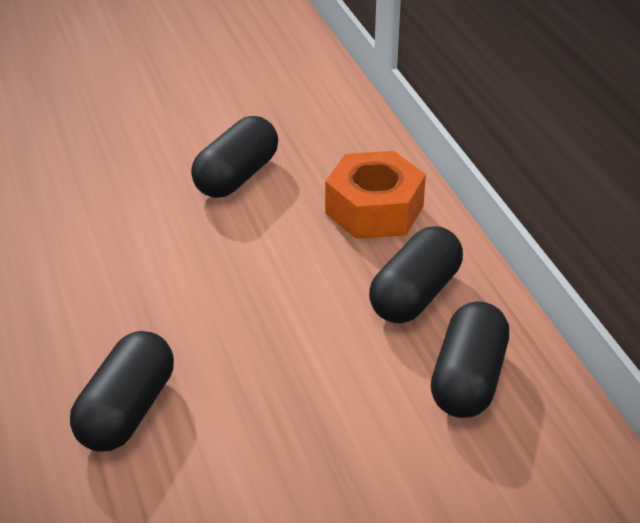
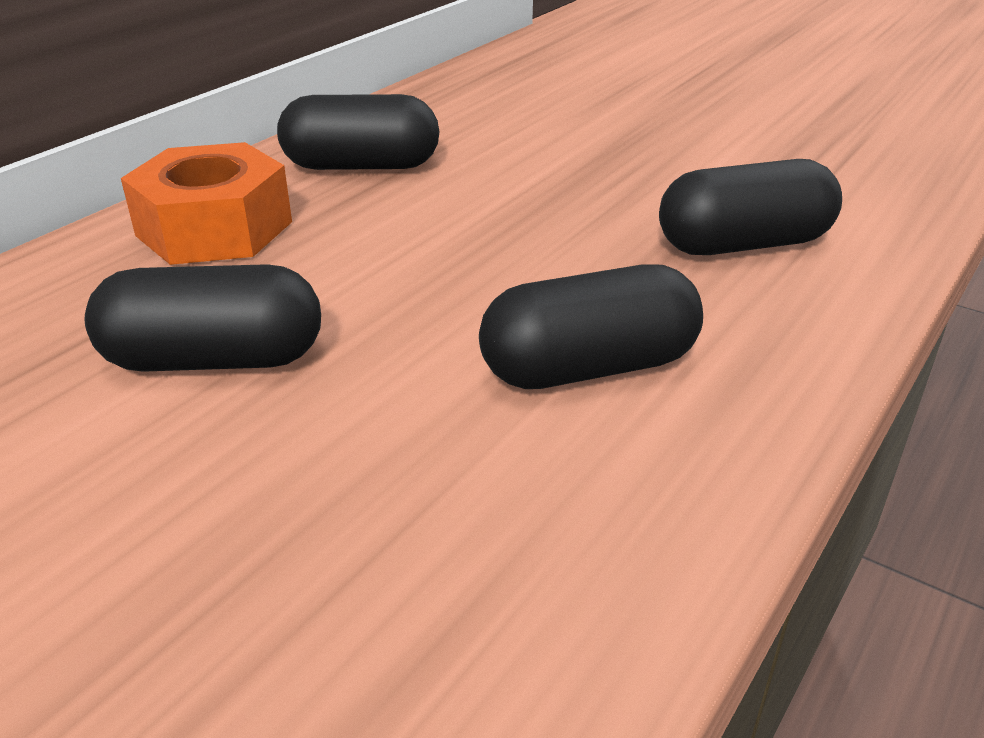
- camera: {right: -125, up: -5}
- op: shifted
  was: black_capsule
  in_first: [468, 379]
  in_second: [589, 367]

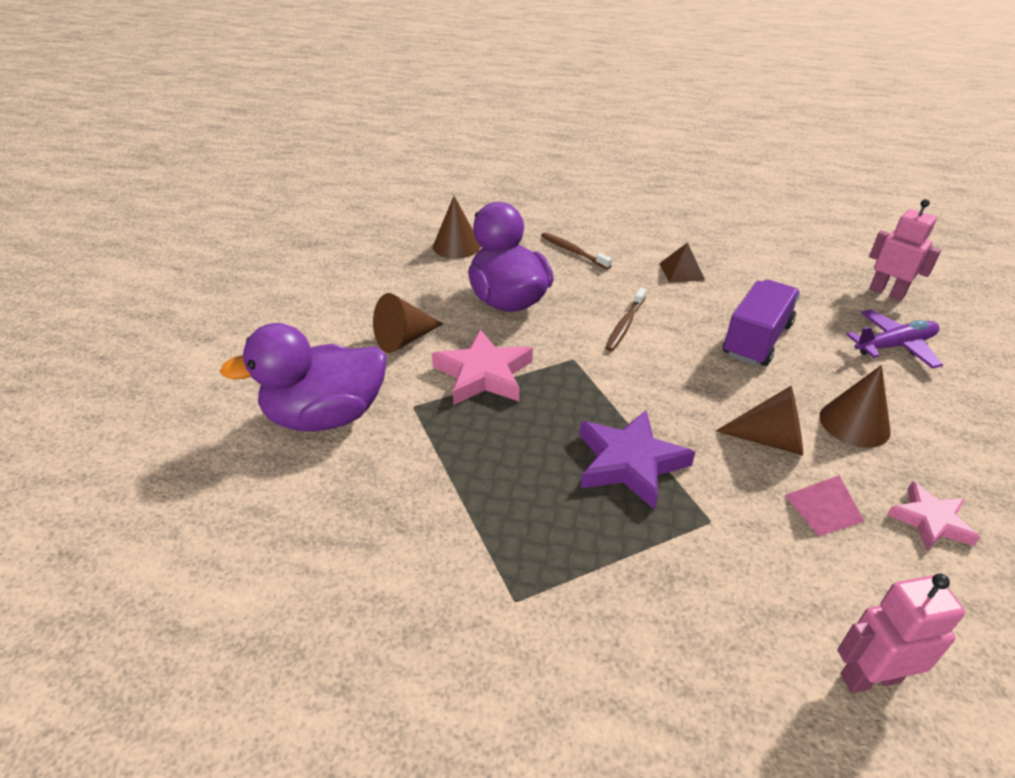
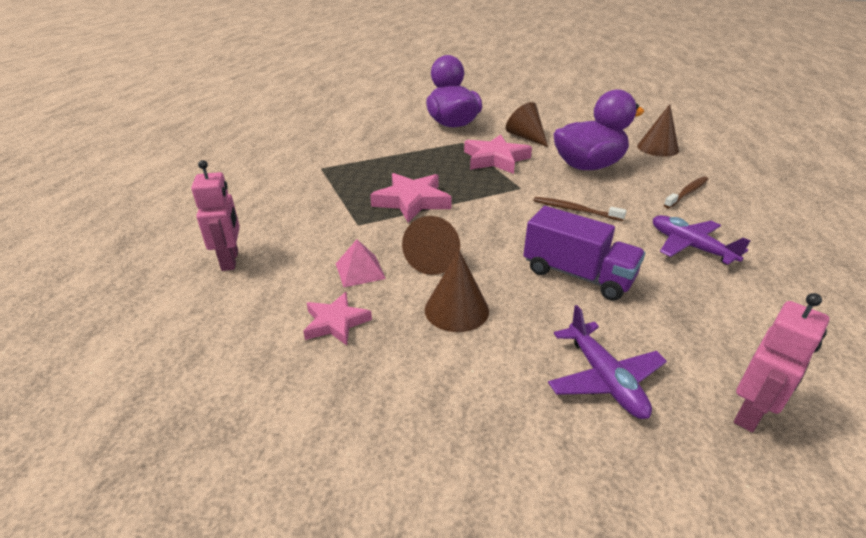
- camera: {right: 90, up: -5}
- op: repainted
  was: purple_star
  now: pink_star
  in_first: [629, 462]
  in_second: [412, 201]
- op: swapped
  was: brown_pyramid
  now: purple_plane
  in_first: [681, 271]
  in_second: [689, 246]

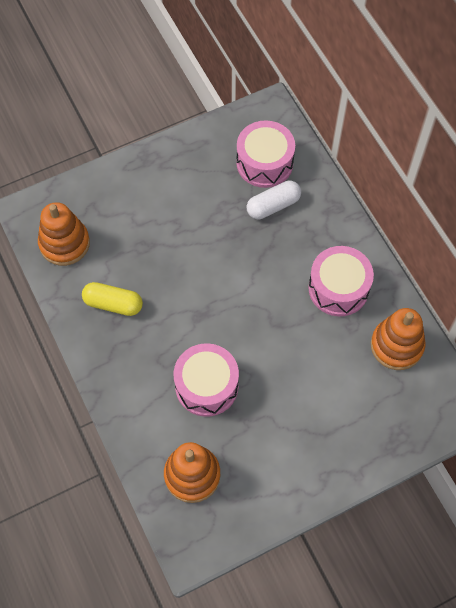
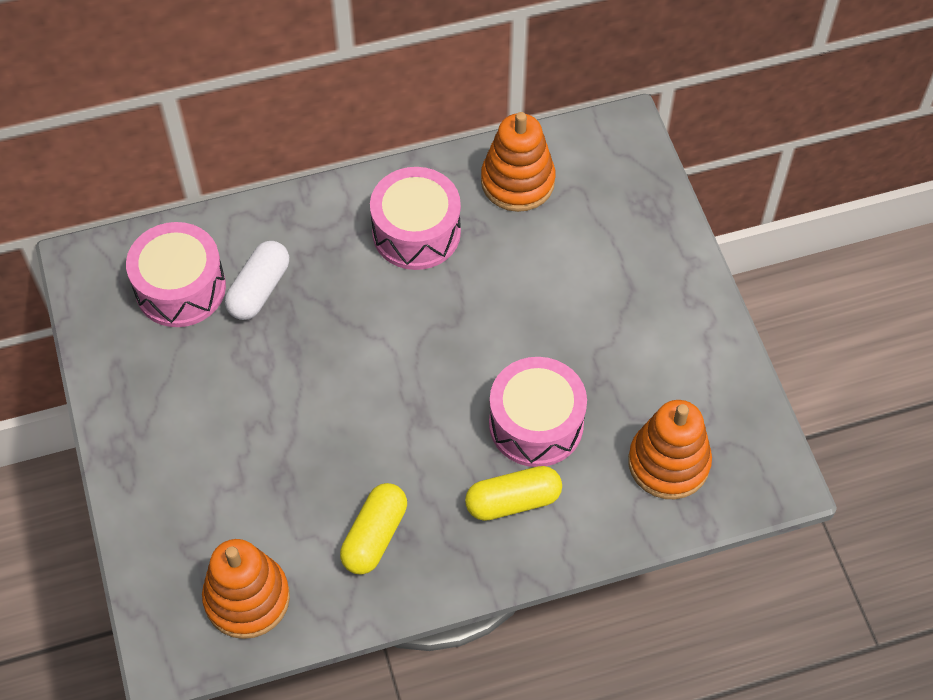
- camera: {right: -80, up: -5}
- op: rotated
  was: white_capsule
  in_first: [273, 205]
  in_second: [259, 289]
  clockwise: 45
- op: new
  now: yellow_capsule
  in_second: [513, 501]

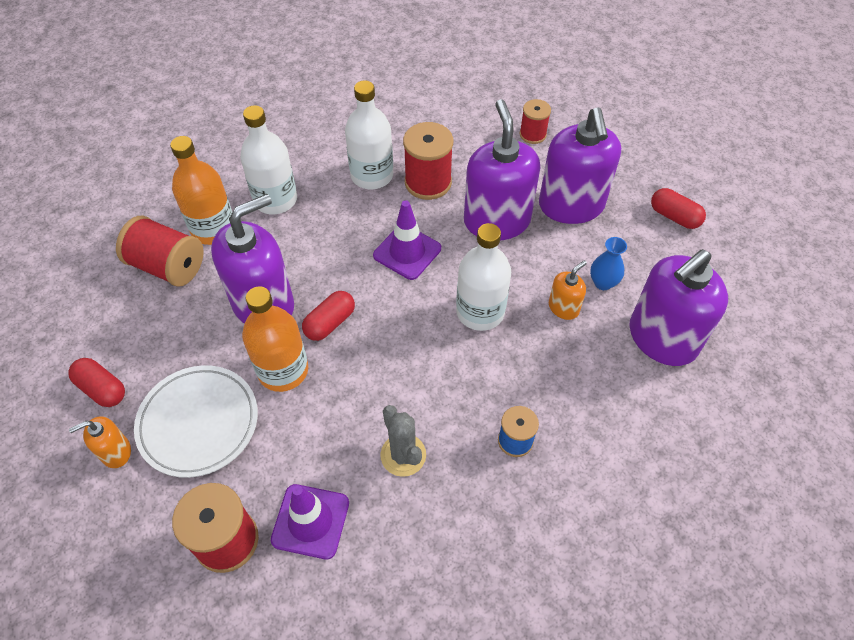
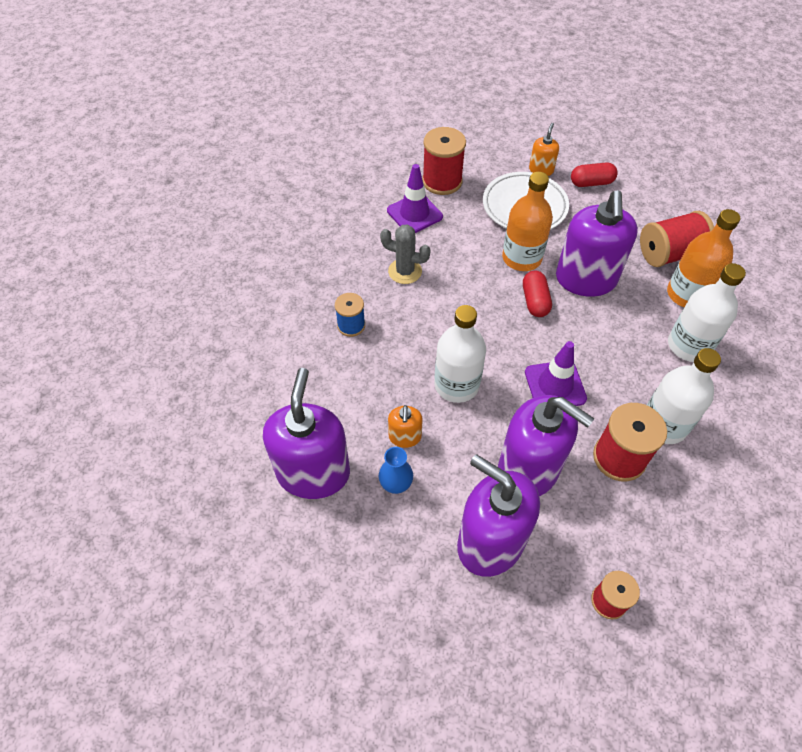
- camera: {right: 135, up: 0}
- op: gone
  was: red_capsule
  in_first: [674, 217]

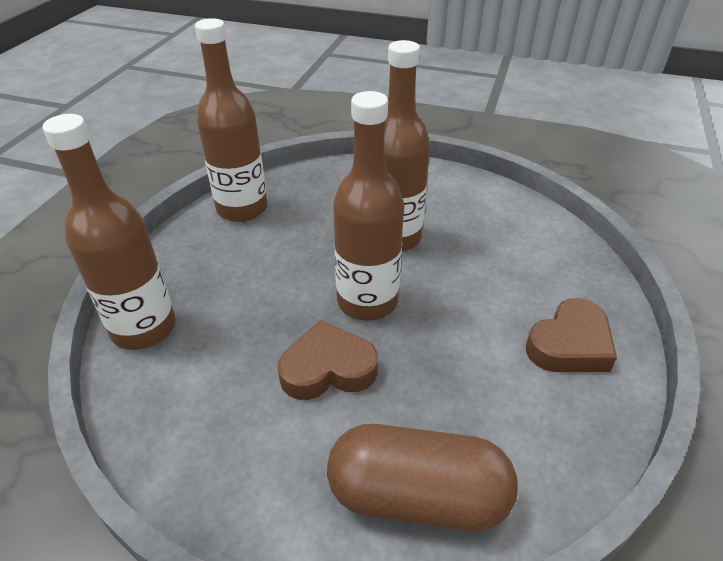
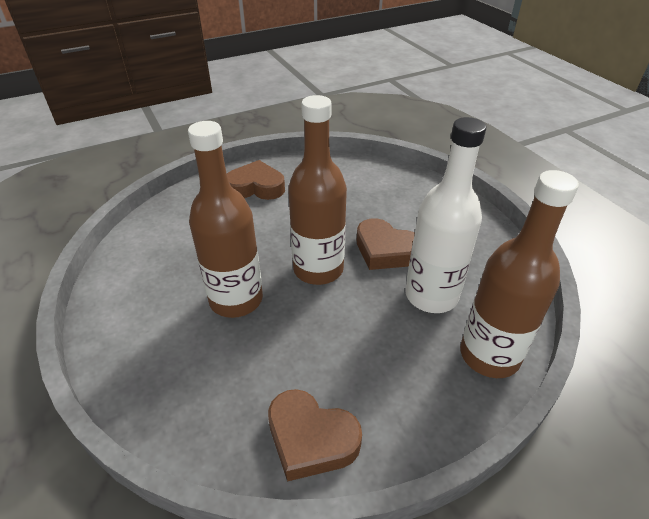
- camera: {right: -135, up: 0}
- op: swapped
  was: brown_bottle
  now: brown_heart
  in_first: [242, 209]
  in_second: [311, 439]
- op: new
  now: white_bottle
  in_second: [431, 295]
- op: gone
  was: brown_capsule
  in_first: [417, 496]

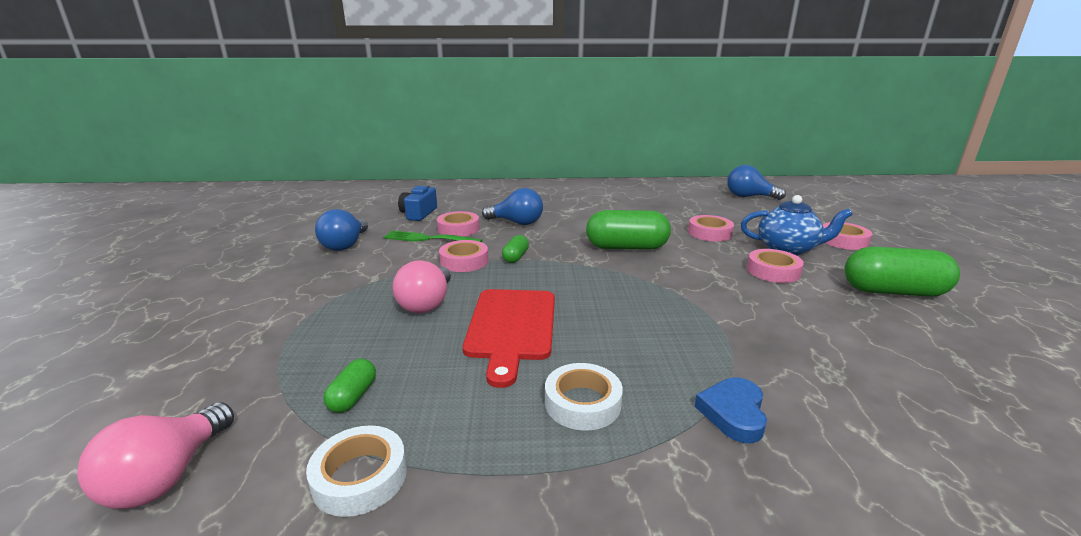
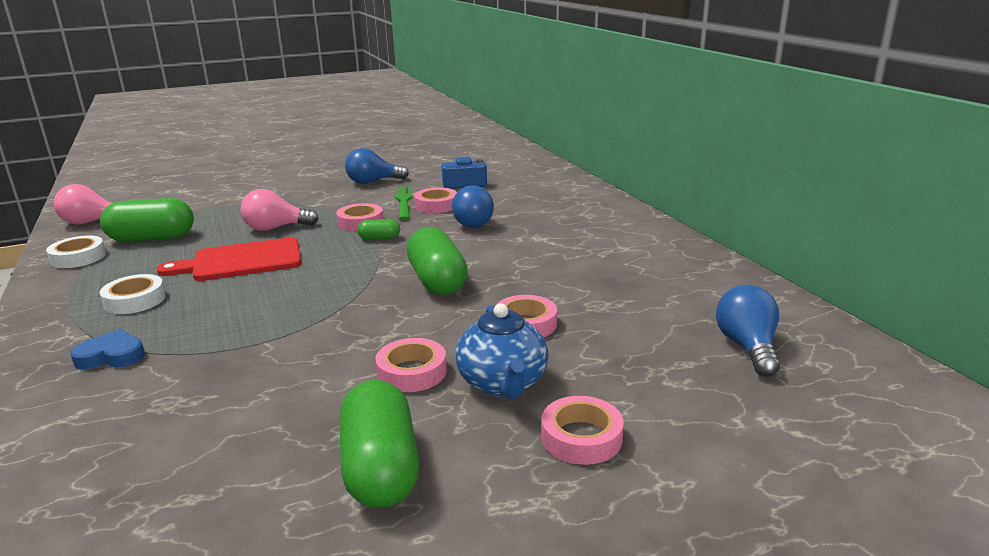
- camera: {right: 70, up: 0}
- op: scaled
  was: green_capsule
  in_first: [353, 397]
  in_second: [152, 238]
  ratio: 2.07

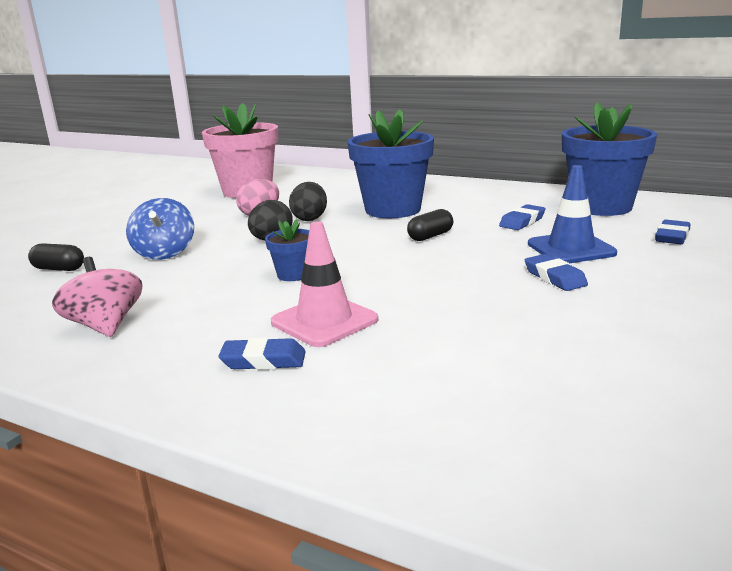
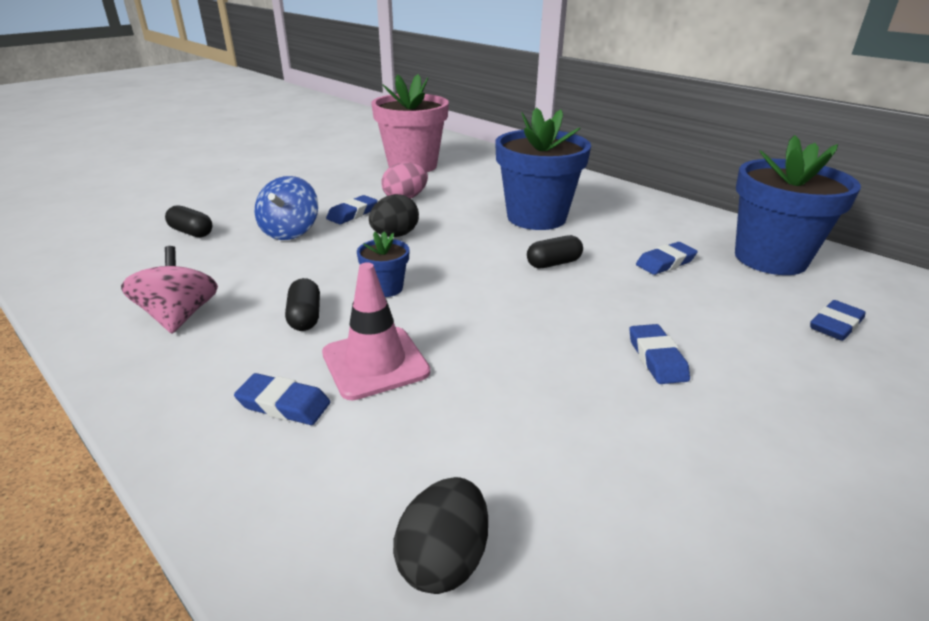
- camera: {right: 15, up: 10}
- op: new
  now: black_capsule
  in_second: [305, 317]
- op: new
  now: blue_eraser
  in_second: [352, 214]
- op: shifted
  was: black_egg
  in_first: [310, 218]
  in_second: [443, 559]
- op: gone
  was: blue_traffic_cone
  in_first: [571, 249]

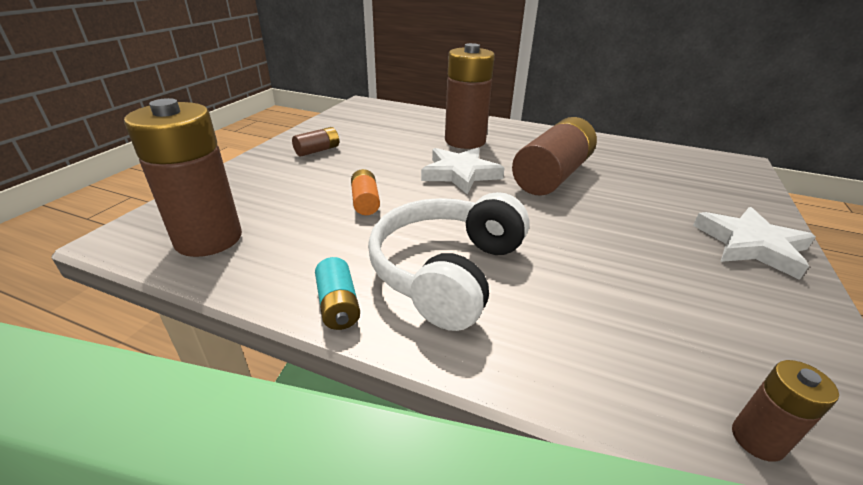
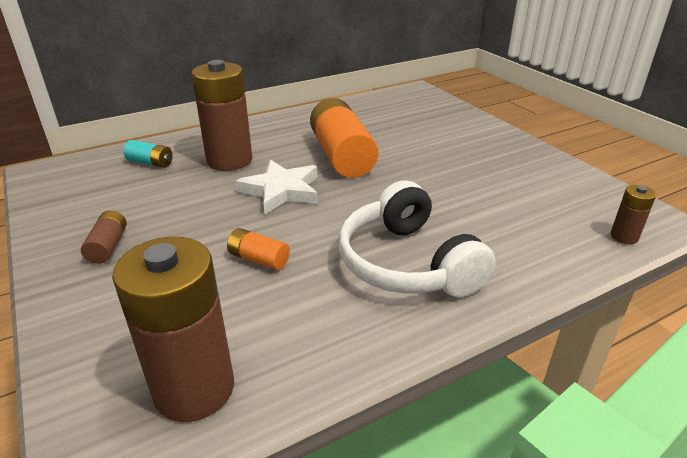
- camera: {right: -50, up: 0}
- op: shifted
  was: turquoise_battery
  in_first: [338, 305]
  in_second: [150, 163]
- op: repainted
  was: brown_battery
  now: orange_battery
  in_first: [552, 175]
  in_second: [341, 156]
- op: gone
  was: white_star
  in_first: [750, 245]

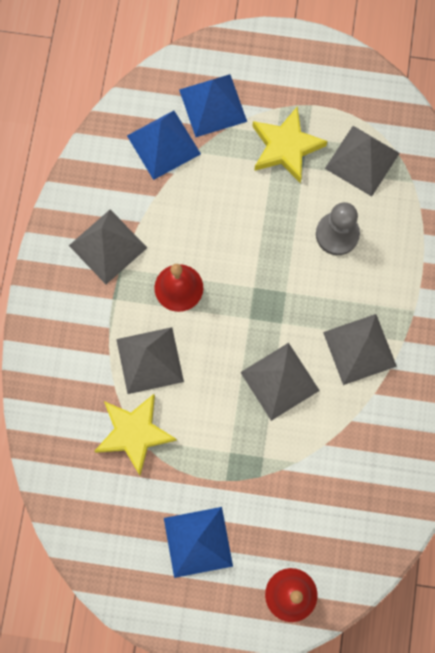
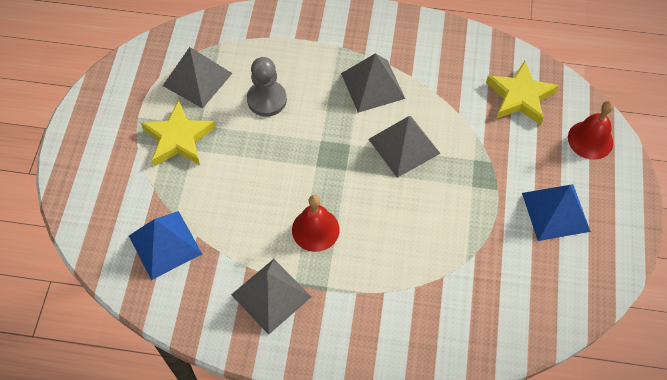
- camera: {right: -90, up: -15}
- op: shifted
  was: yellow_star
  in_first: [134, 433]
  in_second: [520, 96]
- op: gone
  was: grey_pyramid
  in_first: [150, 360]
- op: gone
  was: blue_pyramid
  in_first: [213, 105]

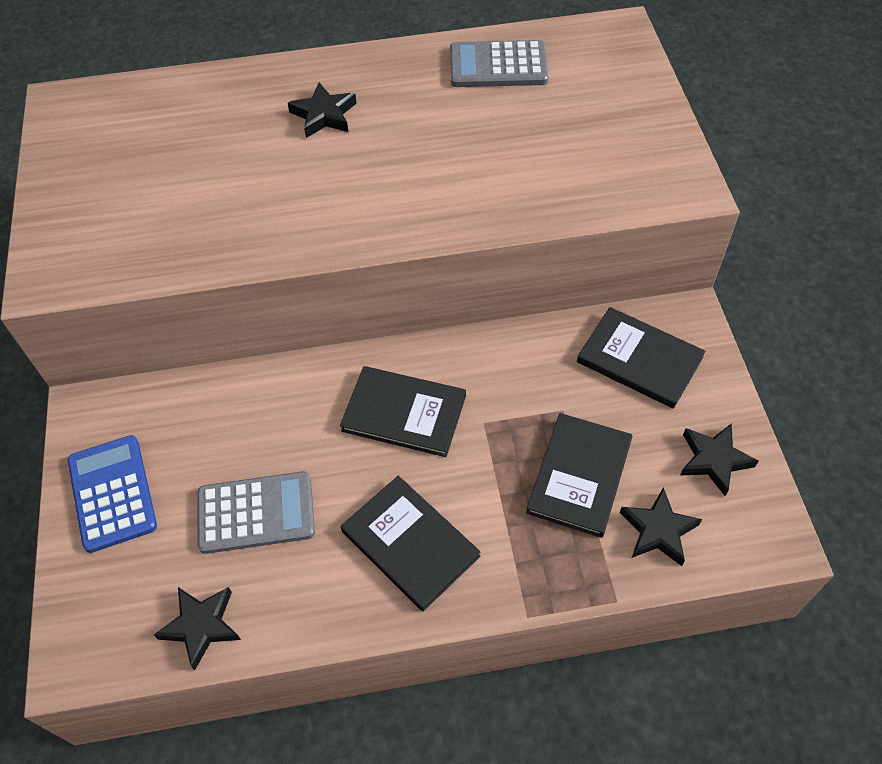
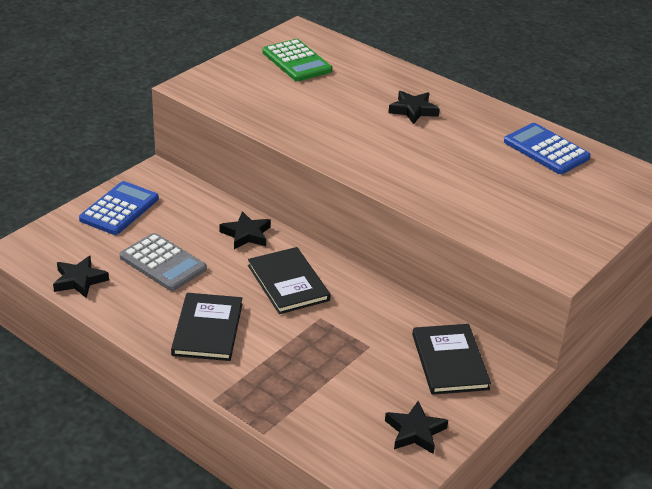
- camera: {right: 45, up: -20}
- op: shifted
  was: black_star
  in_first: [658, 530]
  in_second: [246, 234]
- op: new
  now: green_calculator
  in_second: [296, 61]
- op: repainted
  was: grey_calculator
  now: blue_calculator
  in_first: [498, 65]
  in_second: [546, 150]
- op: gone
  was: black_book
  in_first: [579, 476]

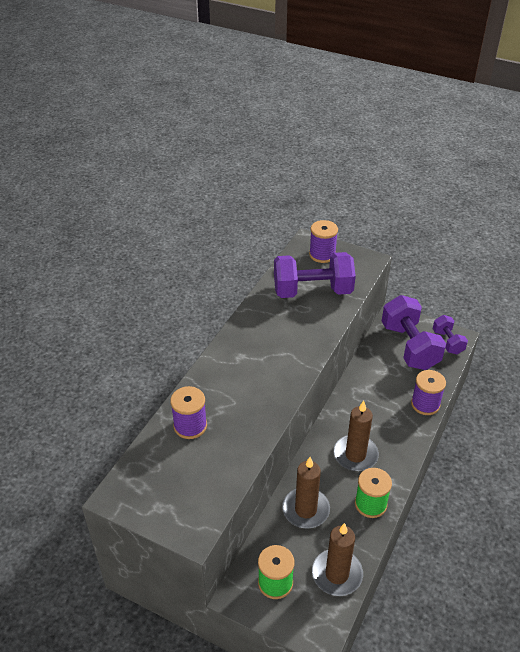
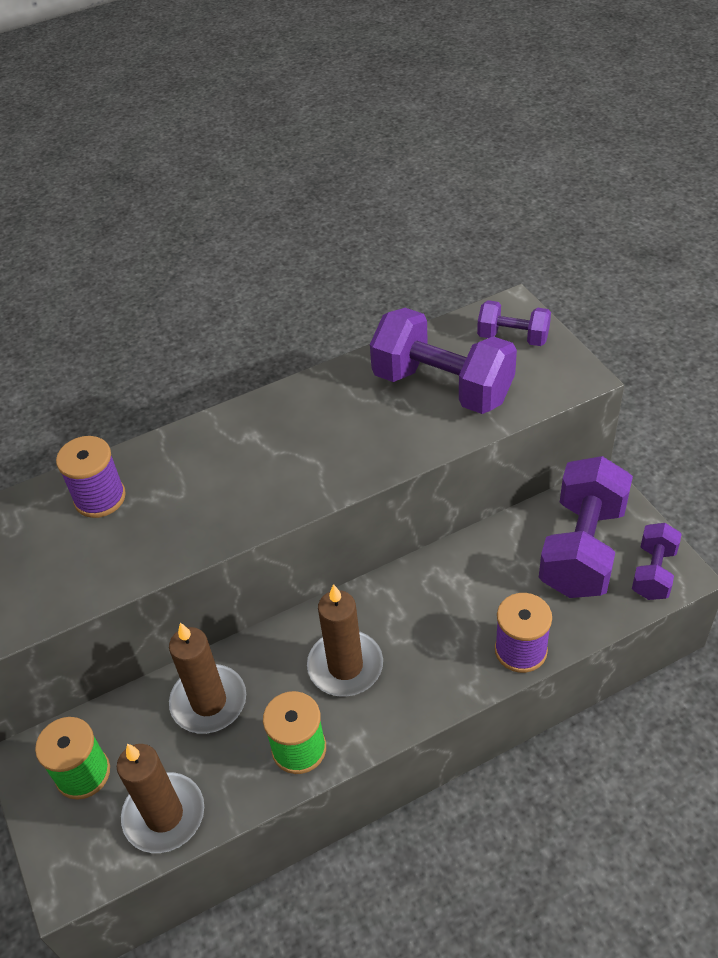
- camera: {right: 40, up: 5}
- op: swapped
  was: purple_spool
  now: purple_dumbbell
  in_first: [322, 254]
  in_second: [513, 337]

